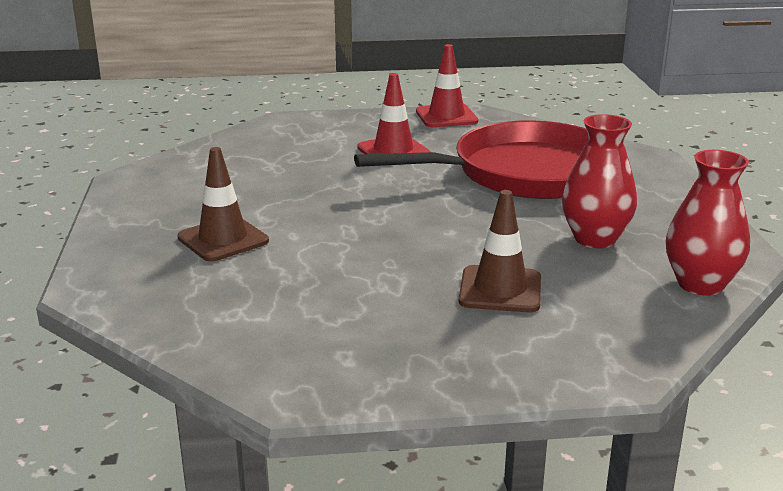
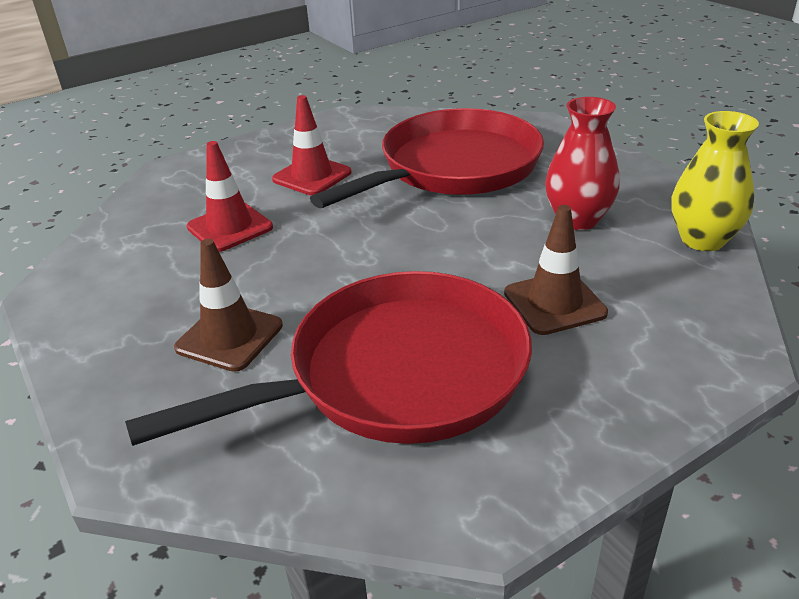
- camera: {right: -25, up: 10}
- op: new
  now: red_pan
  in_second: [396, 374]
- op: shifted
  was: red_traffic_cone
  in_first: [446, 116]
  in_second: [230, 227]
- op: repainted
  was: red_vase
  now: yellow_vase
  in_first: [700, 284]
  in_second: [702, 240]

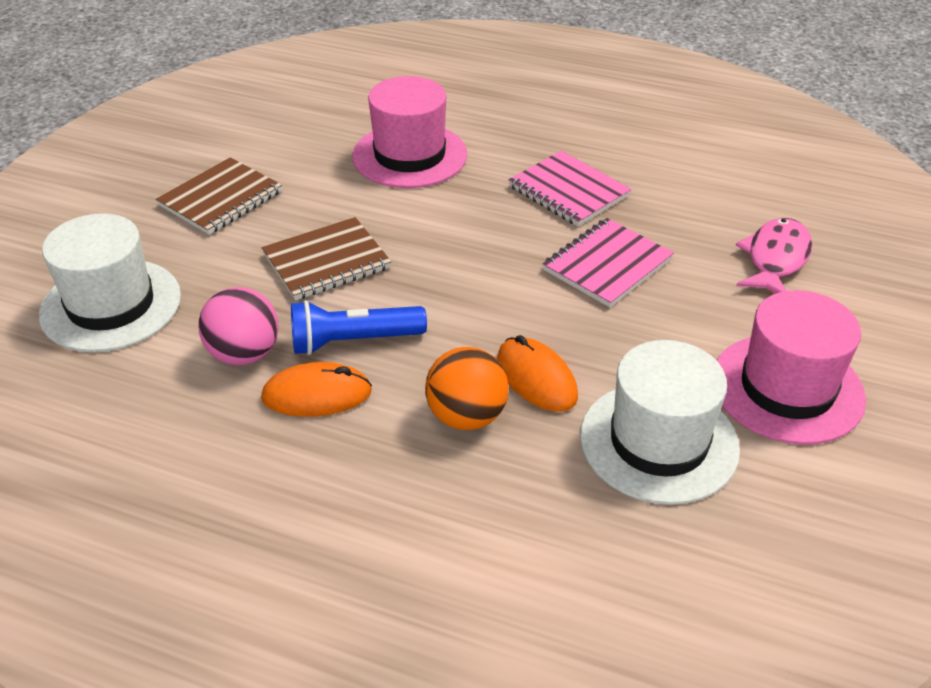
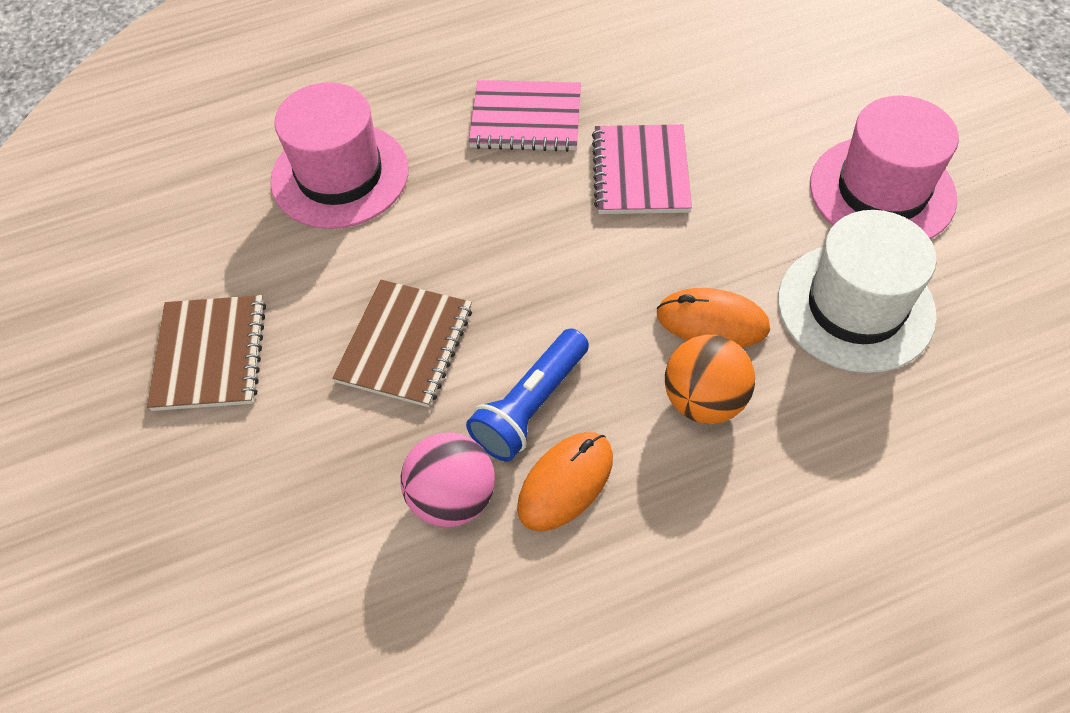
- camera: {right: -40, up: 15}
- op: gone
  was: white_hat
  in_first: [111, 305]
- op: gone
  was: pink_fish
  in_first: [775, 259]

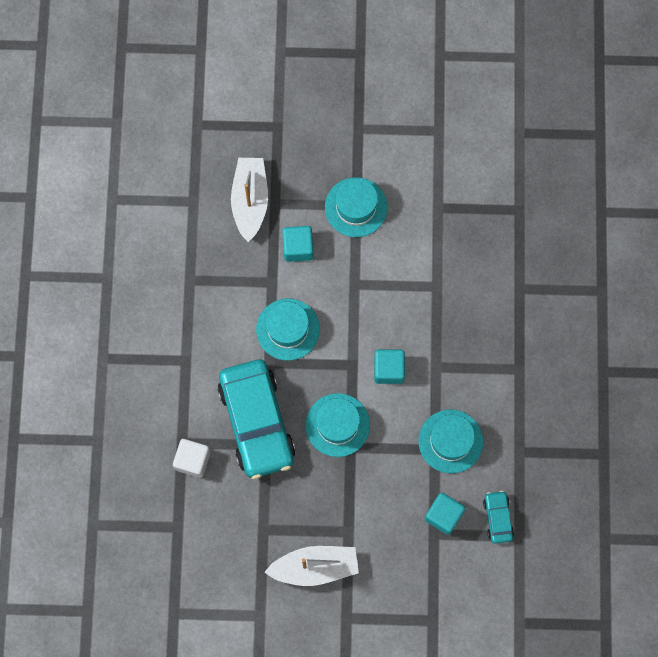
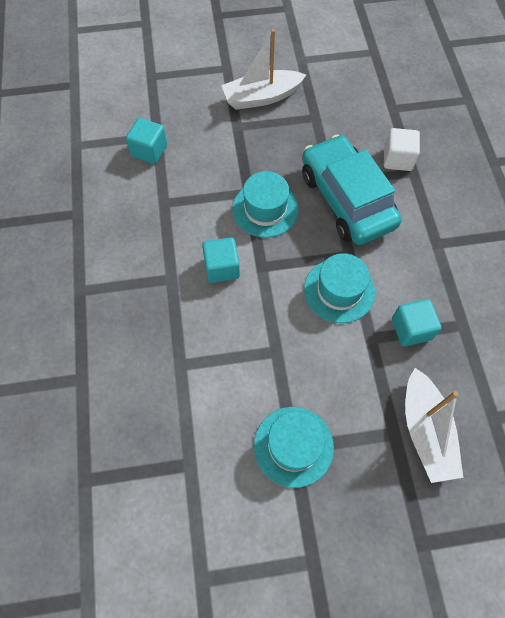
- camera: {right: 170, up: -10}
- op: shifted
  was: turquoise_cube
  in_first: [298, 248]
  in_second: [411, 329]
- op: gone
  was: turquoise_hat
  in_first: [450, 441]
- op: gone
  was: turquoise_car
  in_first: [497, 518]

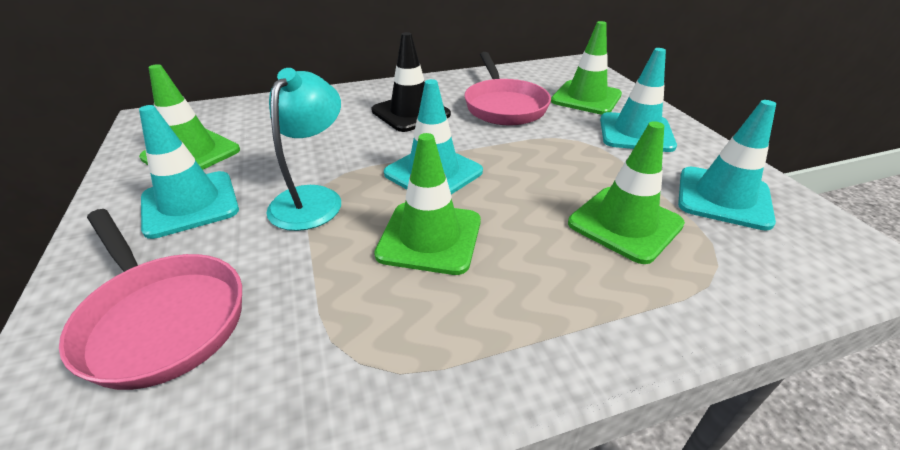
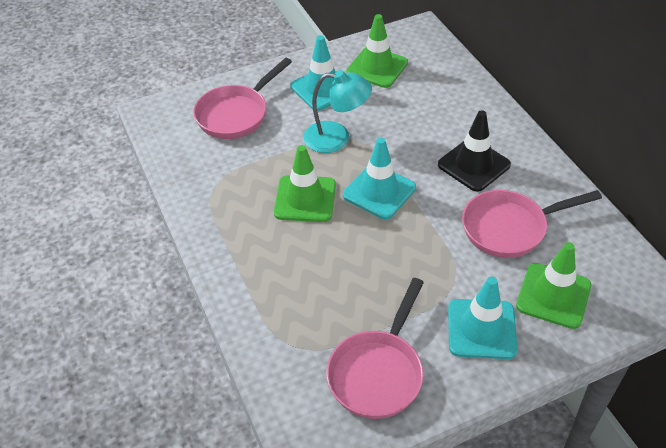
- camera: {right: 85, up: 10}
- op: swapped
  was: turquoise_traffic_cone
  now: pink_pan
  in_first: [723, 198]
  in_second: [378, 372]
- op: gone
  was: green_traffic_cone
  in_first: [625, 224]

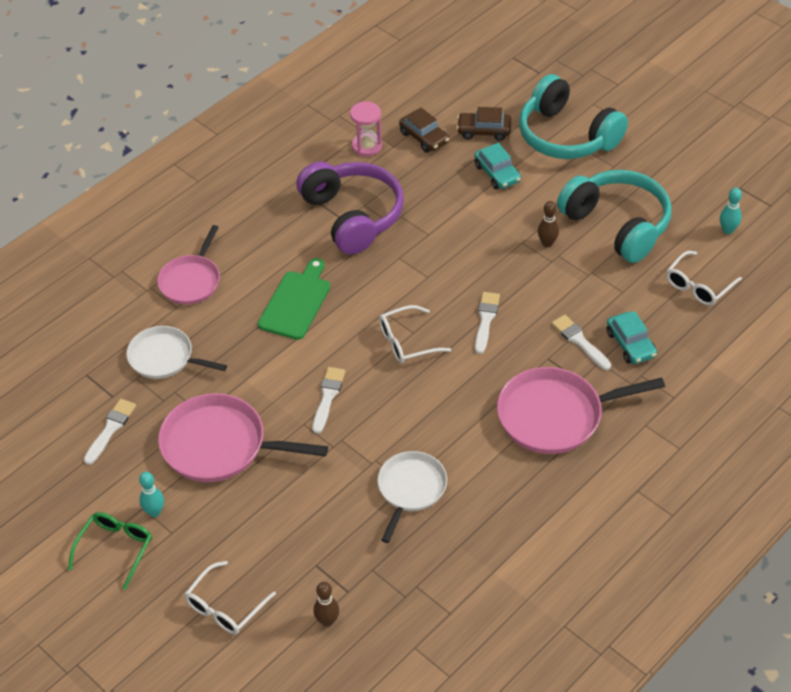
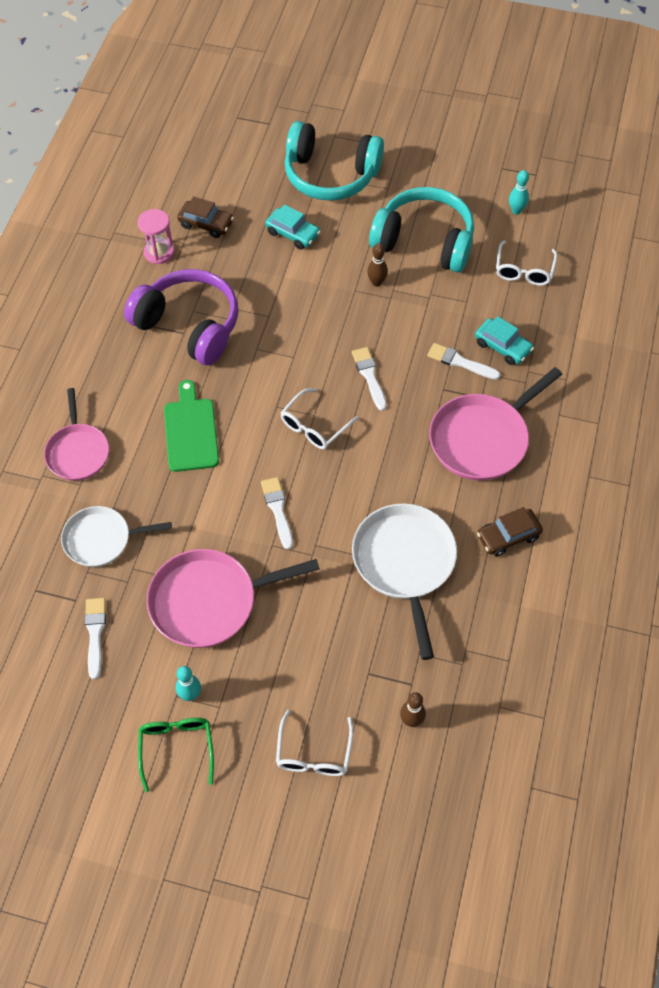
- camera: {right: -30, up: 10}
- op: scaled
  was: white_pan
  in_first: [410, 489]
  in_second: [405, 563]
  ratio: 1.54
- op: shifted
  was: brown_car
  in_first: [484, 131]
  in_second: [508, 536]

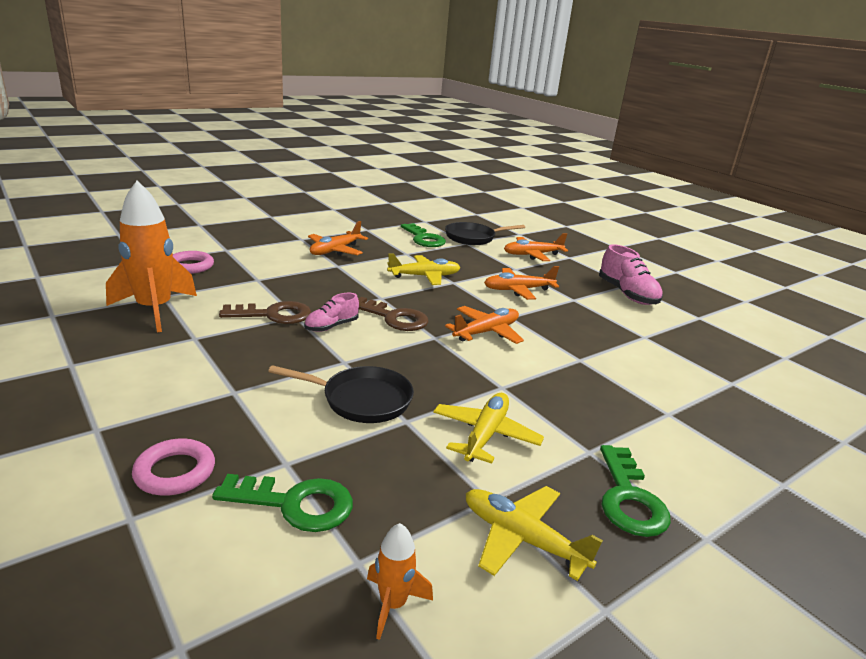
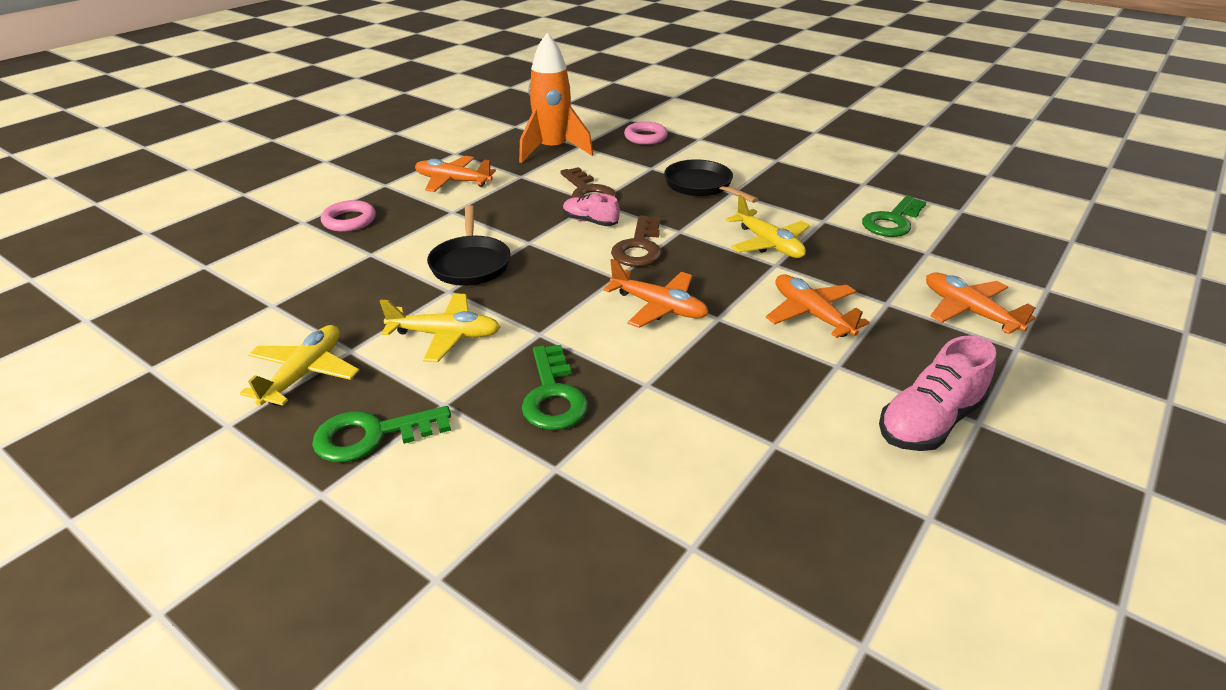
- camera: {right: 75, up: 10}
- op: shifted
  was: orange_plane
  in_first: [335, 250]
  in_second: [452, 181]
- op: shifted
  was: green_key
  in_first: [295, 504]
  in_second: [553, 396]
- op: shifted
  was: black_pan
  in_first: [473, 238]
  in_second: [701, 186]
- op: gone
  was: orange_rocket
  in_first: [393, 604]

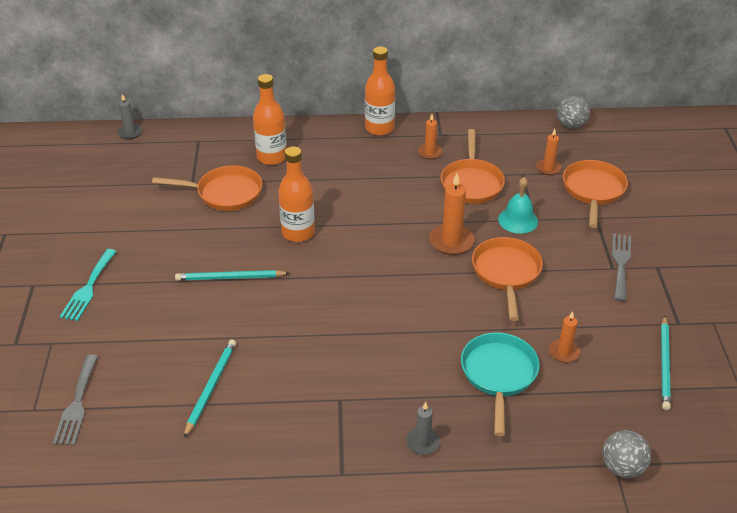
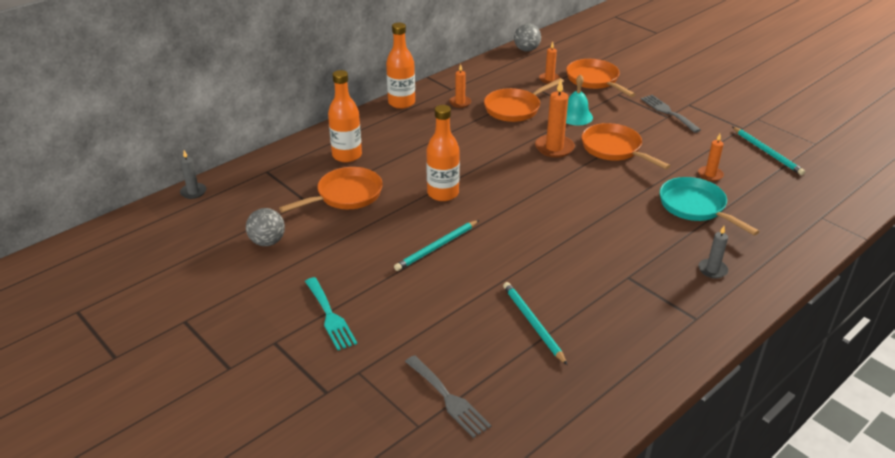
- camera: {right: -40, up: -5}
- op: shifted
  was: grey_ball
  in_first: [622, 467]
  in_second: [267, 242]
- op: rotated
  was: orange_pan
  in_first: [471, 183]
  in_second: [515, 108]
  clockwise: 90

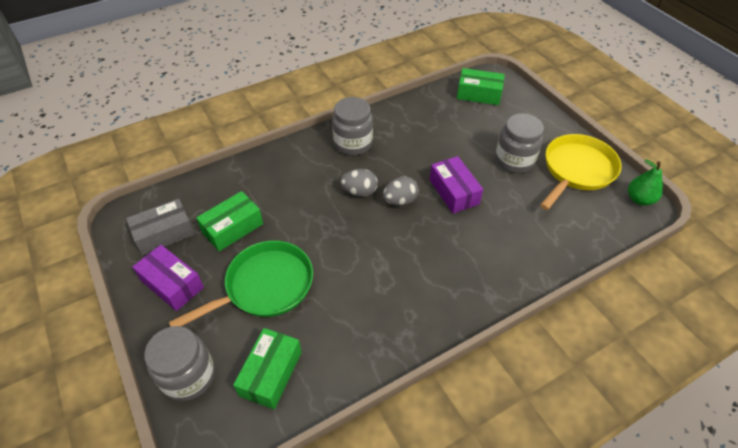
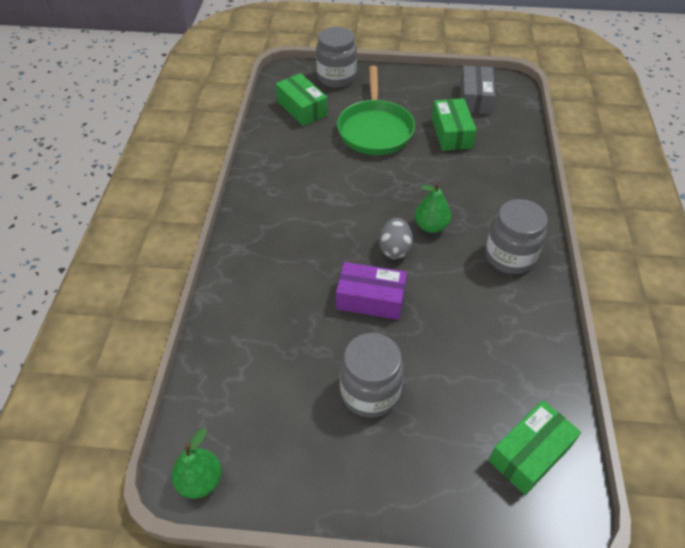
- camera: {right: 125, up: 0}
- op: swapped
  was: grey_egg
  now: green_pear
  in_first: [359, 192]
  in_second: [431, 226]
- op: gone
  was: purple_box
  in_first: [172, 284]
- op: gone
  was: yellow_pan
  in_first: [577, 170]

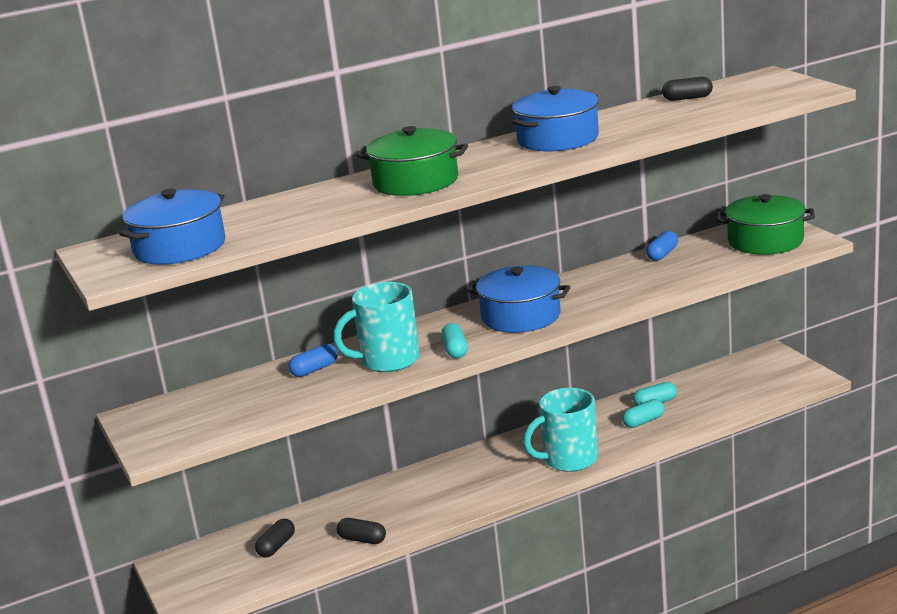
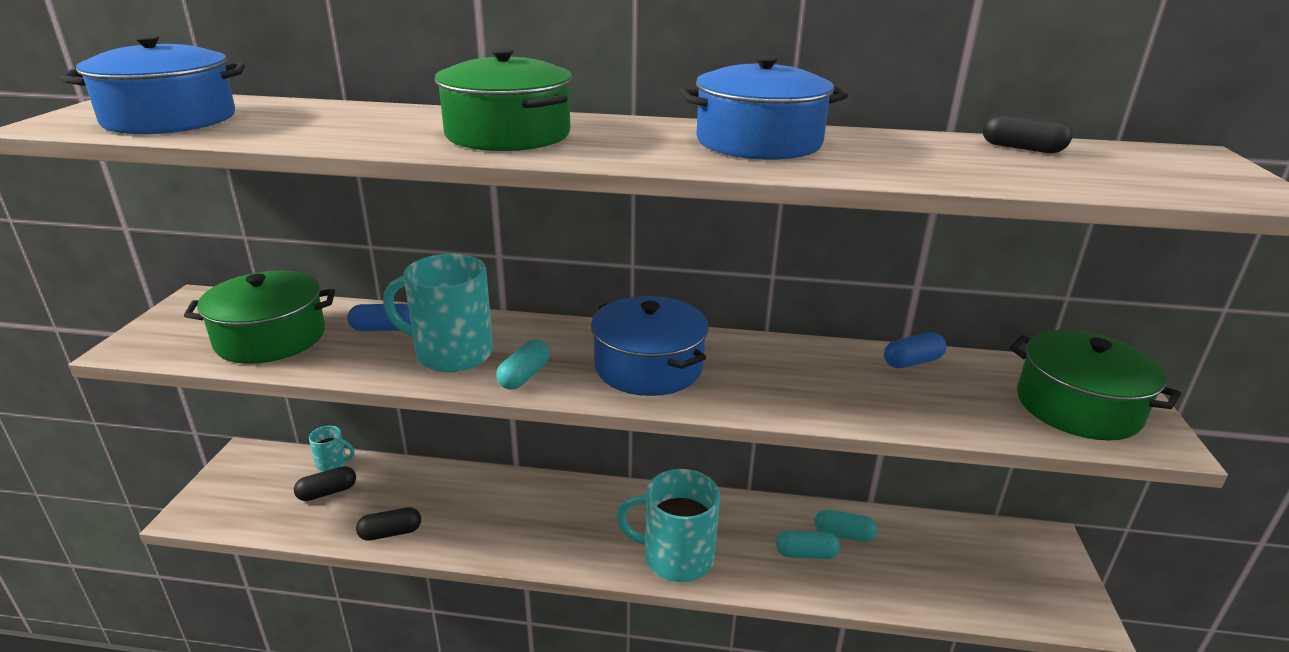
- camera: {right: 30, up: 5}
- op: new
  now: green_pot
  in_second: [271, 337]
- op: new
  now: turquoise_mug
  in_second: [333, 463]
- op: rotated
  was: black_capsule
  in_first: [362, 539]
  in_second: [390, 533]
  clockwise: -75

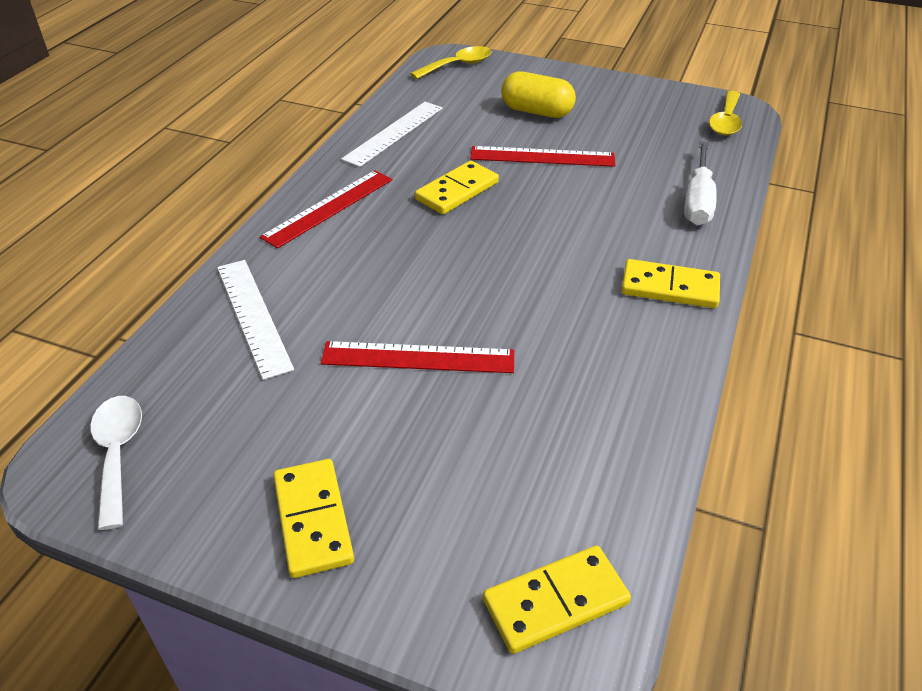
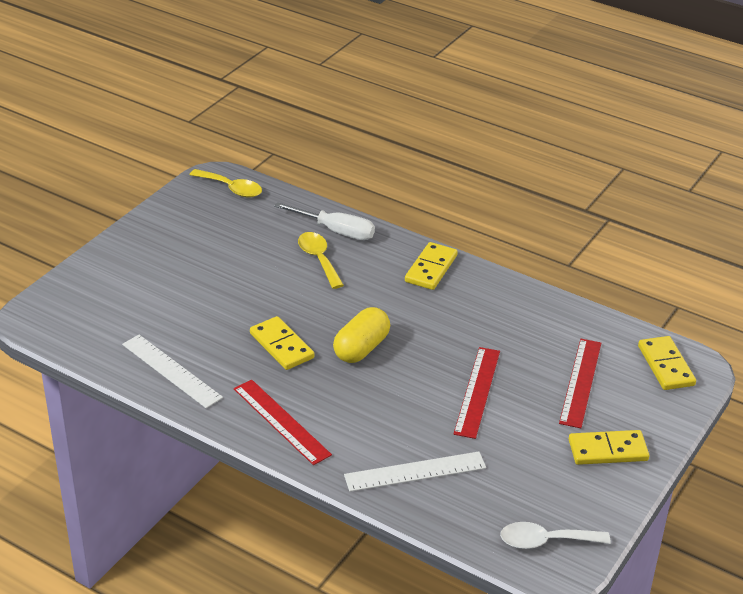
- camera: {right: -80, up: -5}
- op: shifted
  was: yellow_spoon
  in_first: [458, 65]
  in_second: [319, 259]
- op: shifted
  was: yellow_capsule
  in_first: [536, 112]
  in_second: [361, 348]
- op: shifted
  was: red_ruler
  in_first: [542, 156]
  in_second: [580, 382]

